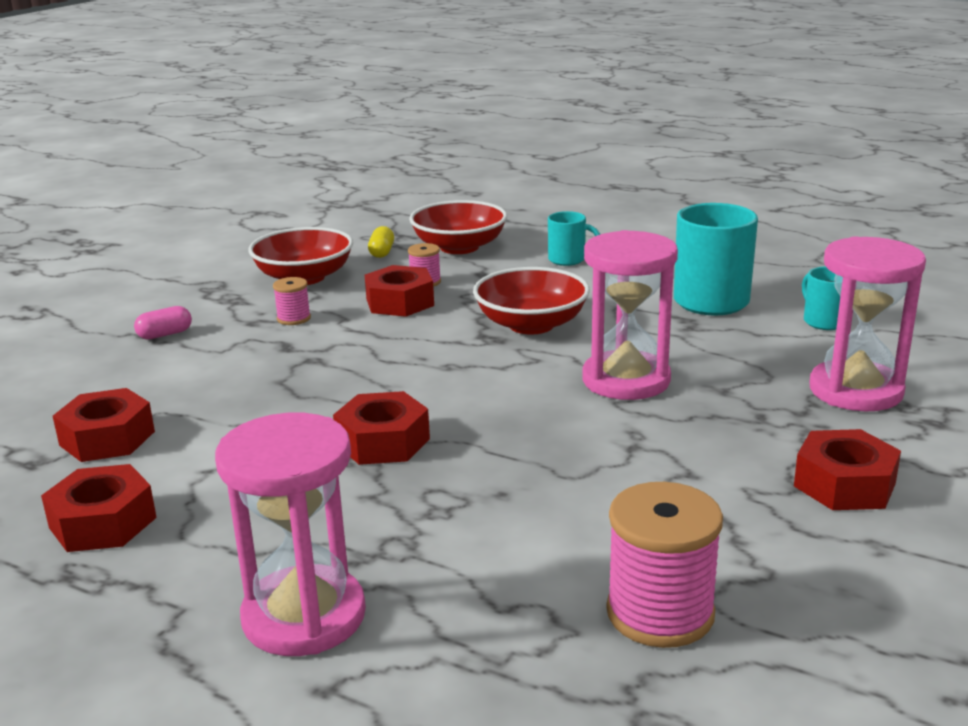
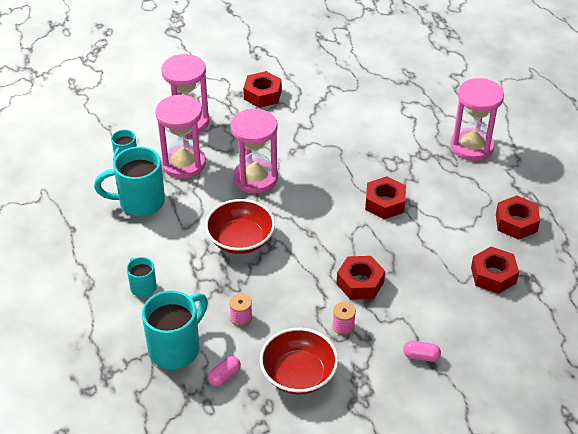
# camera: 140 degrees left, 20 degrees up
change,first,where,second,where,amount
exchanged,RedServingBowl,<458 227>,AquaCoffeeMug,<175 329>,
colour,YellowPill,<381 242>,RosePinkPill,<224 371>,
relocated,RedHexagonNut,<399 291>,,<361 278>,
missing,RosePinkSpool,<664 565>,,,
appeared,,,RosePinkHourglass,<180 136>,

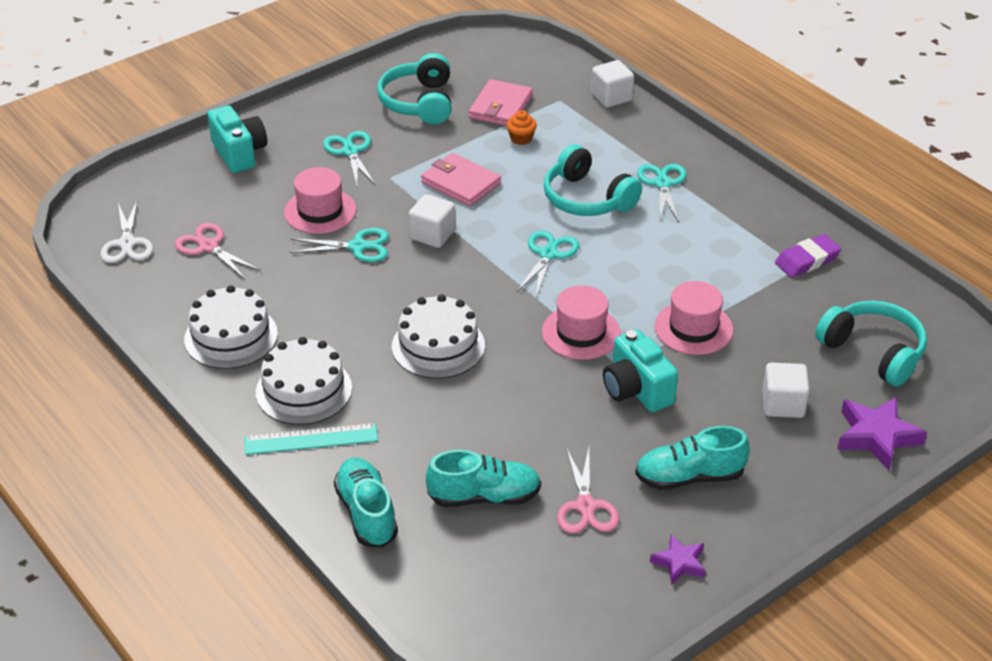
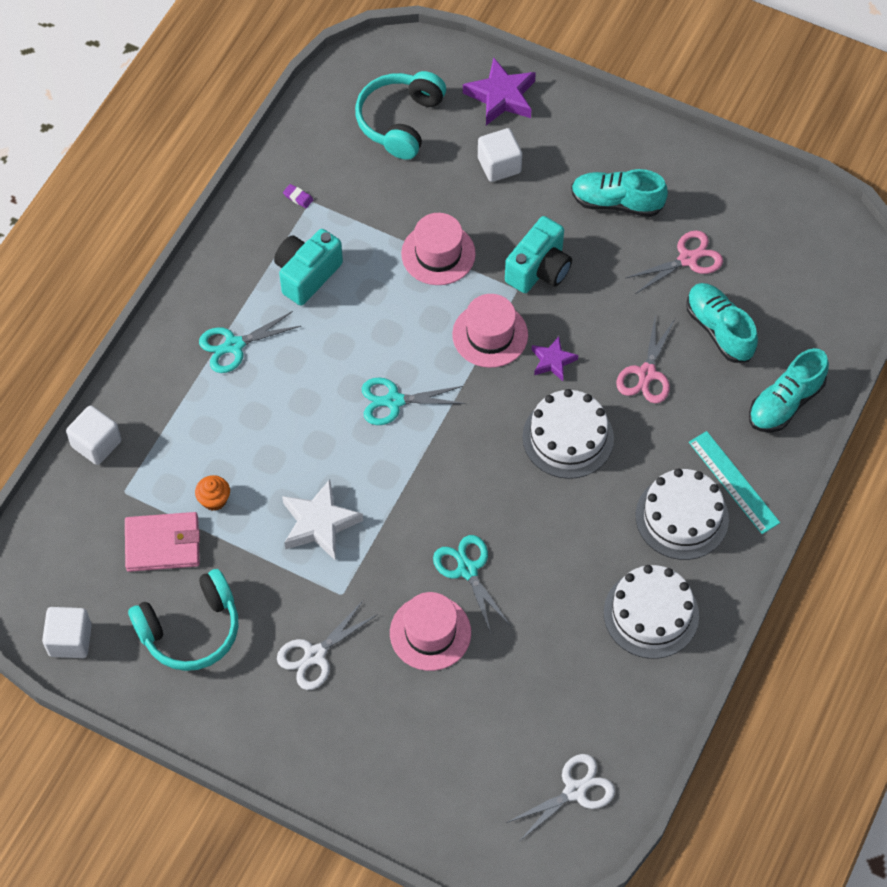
# camera: 115 degrees left, 20 degrees up
change,first,where,second,where,amount
relocated,AquaPhotoCamera,<237 139>,,<308 267>,
colour,AquaShears,<349 158>,PureWhiteShears,<327 645>,
missing,AquaOverEarHeadphones,<593 180>,,,
exchanged,RosePinkWallet,<461 179>,PureWhiteFivePointedStar,<322 519>,
relocated,PureWhiteSolidCube,<432 221>,,<67 632>,
relocated,RosePinkShears,<217 251>,,<645 358>,
size,RoyalPurplePencilEraser,<808 256>,,<298 196>,x0.47
spun,AquaSneaker,<692 458>,,<619 193>,135 degrees clockwise
relocated,RoyalPurpleFivePointedStar,<678 559>,,<555 358>,

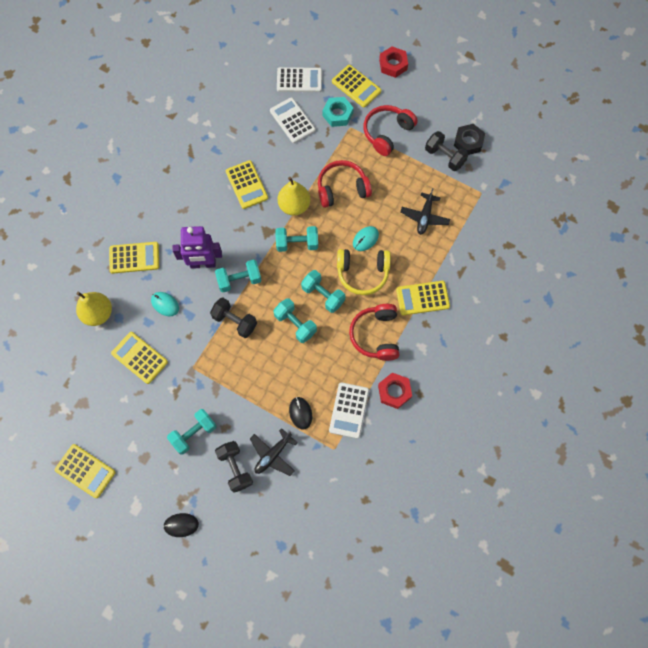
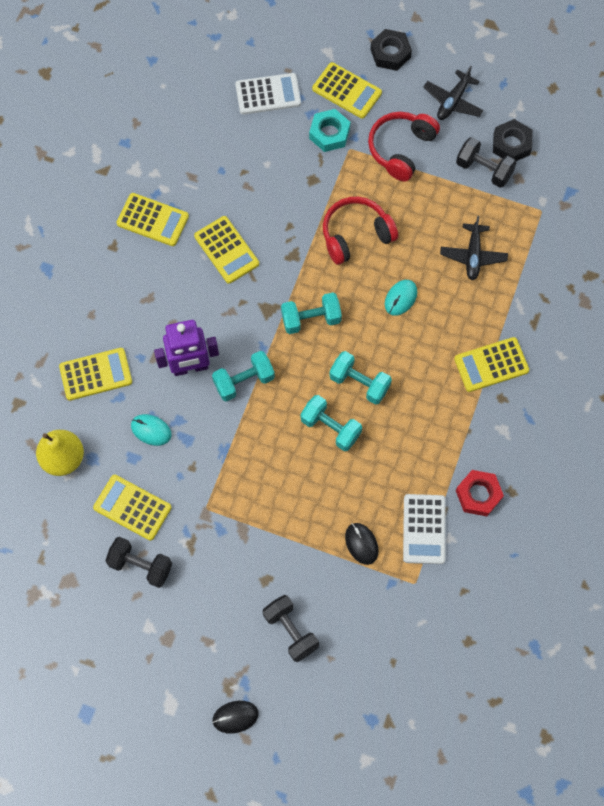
# camera: 10 degrees left, 0 degrees up
change,first,where,second,where,amount
colour,RedHexagonNut,<393 62>,BlackHexagonNut,<391 50>,
missing,PureWhitePocketCalculator,<293 120>,,,
missing,YellowToyPear,<294 196>,,,
missing,YellowOverEarHeadphones,<364 272>,,,
relocated,BlackFreeWeight,<233 318>,,<138 562>,
missing,RedOverEarHeadphones,<374 332>,,,
missing,AquaFreeWeight,<192 432>,,,
relocated,BlackAeroplane,<273 452>,,<454 93>,
relocated,YellowPocketCalculator,<85 471>,,<152 219>,

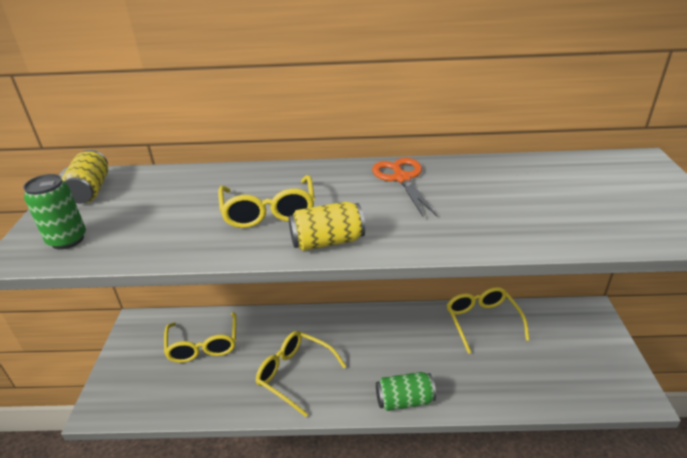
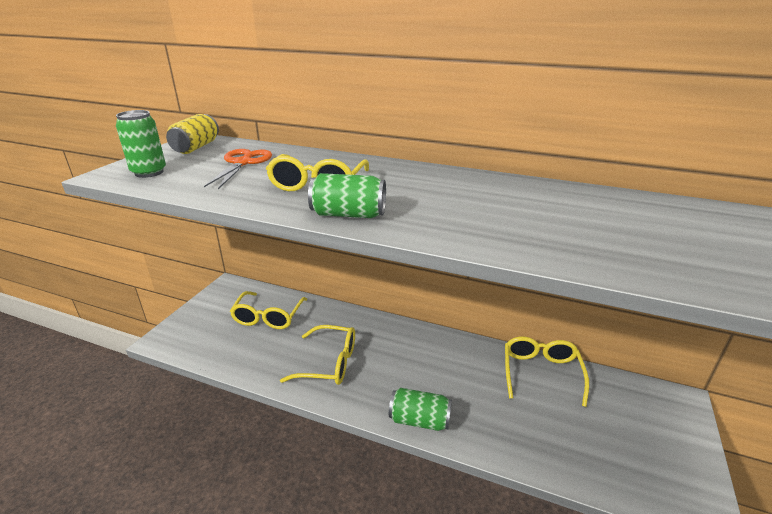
# camera: 20 degrees right, 5 degrees down
change,first,where,second,where,amount
relocated,OrangeShears,<404 188>,,<238 169>,
colour,YellowCan,<326 226>,GreenCan,<347 195>,
spun,YellowSpectacles,<301 374>,,<317 355>,135 degrees clockwise

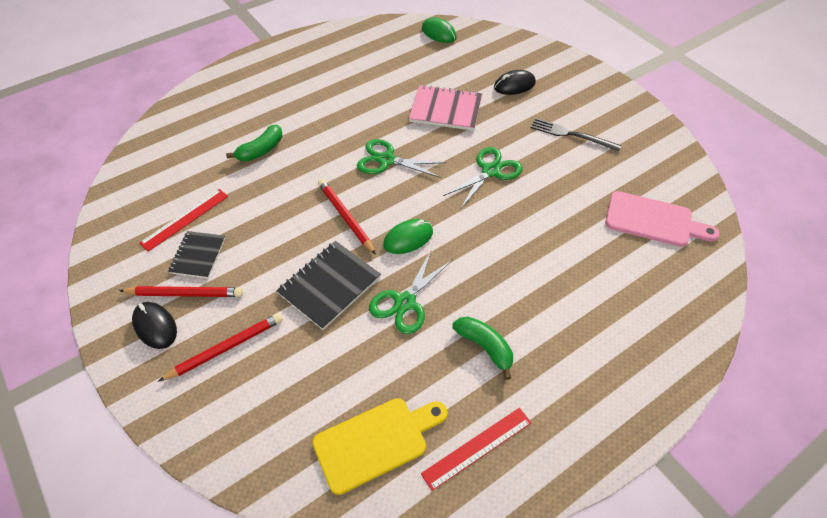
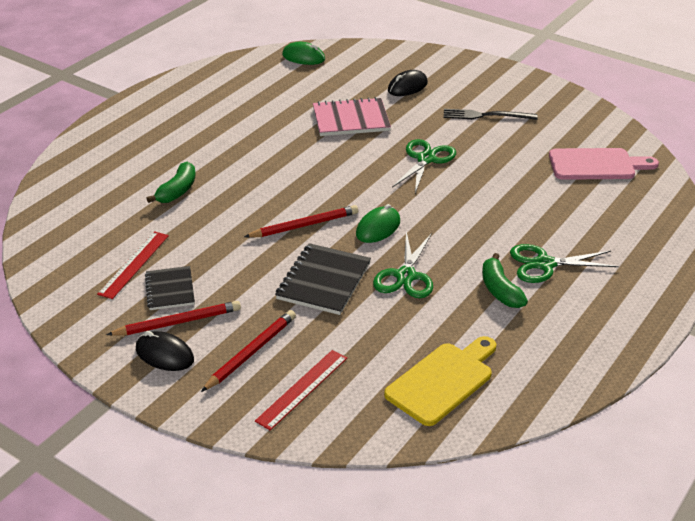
# camera: 20 degrees left, 15 degrees down
change,first,where,second,where,amount
relocated,GreenShears,<401 158>,,<564 263>,
spun,RedWoodenPencil,<347 217>,,<301 221>,120 degrees clockwise
spun,GreenBanana,<482 348>,,<505 280>,135 degrees counterclockwise
relocated,RedMeasuringStick,<476 449>,,<301 390>,

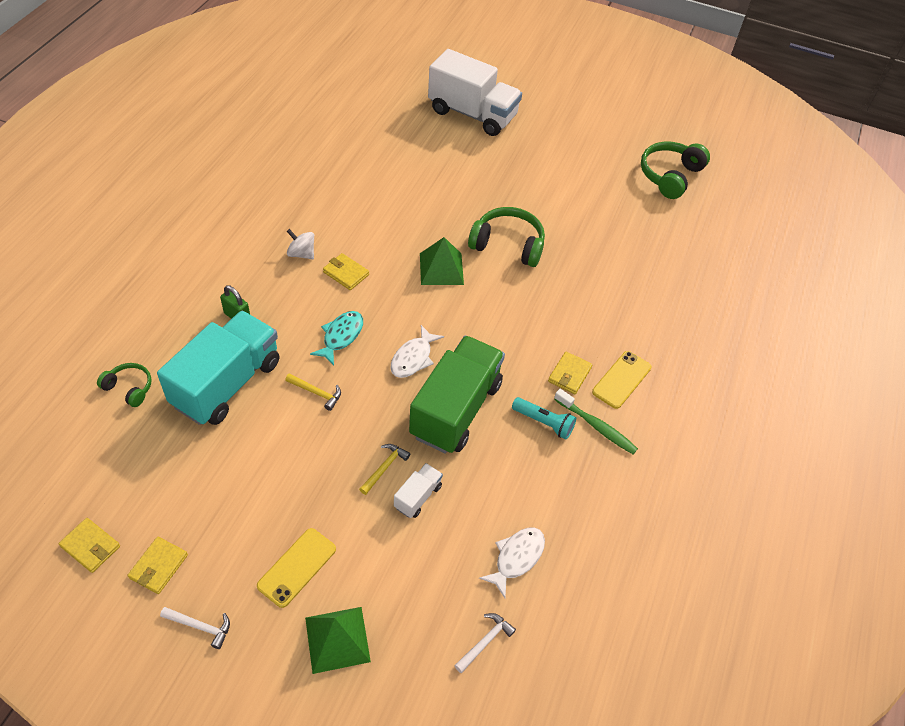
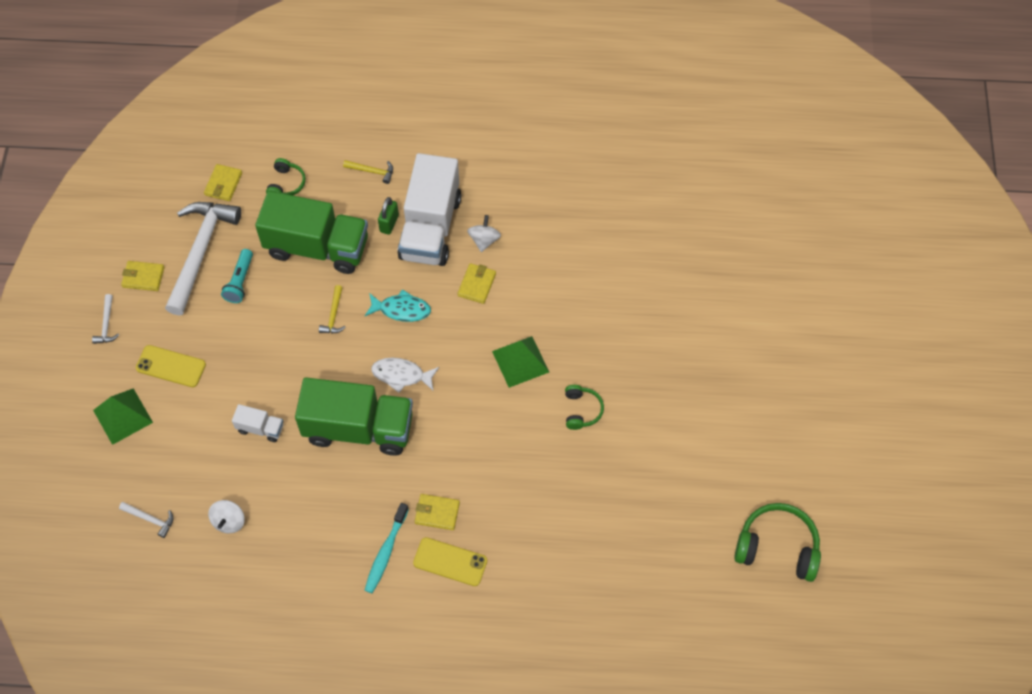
# camera: 75 degrees right, 10 degrees up
change,first,where,second,where,amount
relocated,PureWhiteLorry,<475 92>,,<429 209>,
size,GreenOverEarHeadphones,<506 237>,,<584 407>,x0.56
colour,AquaLorry,<218 368>,GreenLorry,<311 232>,
colour,GreenDentalBrush,<596 421>,AquaDentalBrush,<387 548>,
relocated,AquaTorch,<544 418>,,<237 276>,
relocated,YellowCarpenter'sHammer,<384 469>,,<368 172>,
relocated,YellowWallet,<89 545>,,<223 182>,
exchanged,PureWhiteFishFigure,<512 563>,PureWhiteWhirligig,<226 516>,
appeared,,,PureWhiteCarpenter'sHammer,<203 258>,

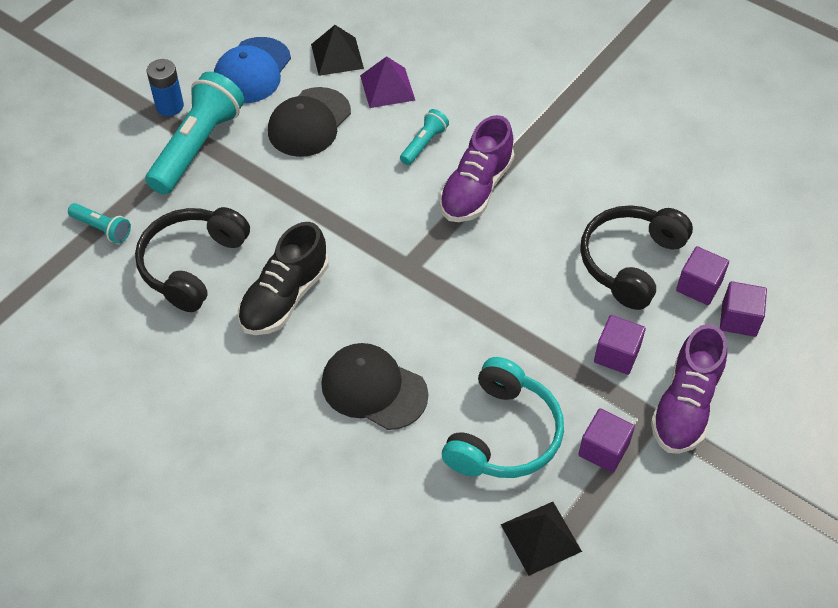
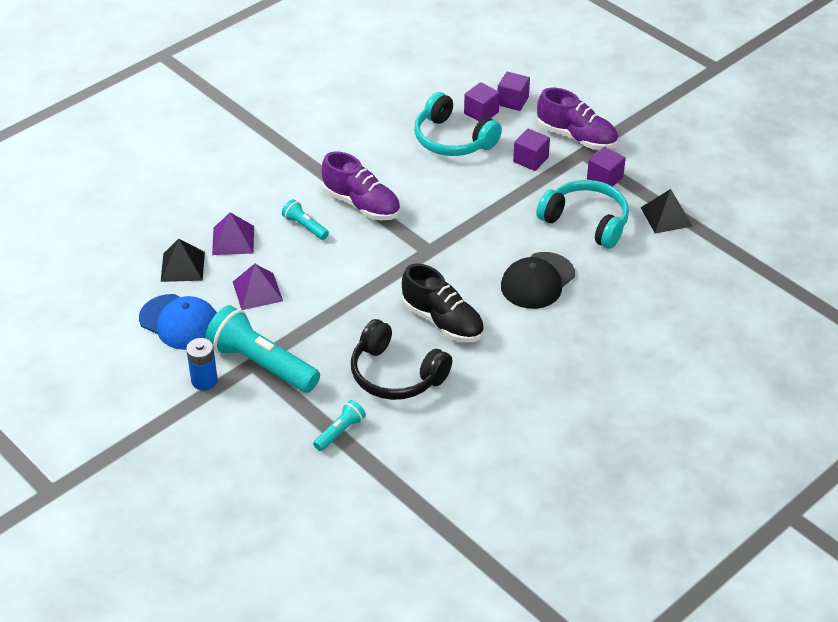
# camera: 80 degrees left, 10 degrees down
change,first,where,second,where,amount
exchanged,BlackPeakedCap,<309 122>,RoyalPurpleSolidPyramid,<258 287>,
colour,BlackOverEarHeadphones,<636 257>,AquaOverEarHeadphones,<458 124>,

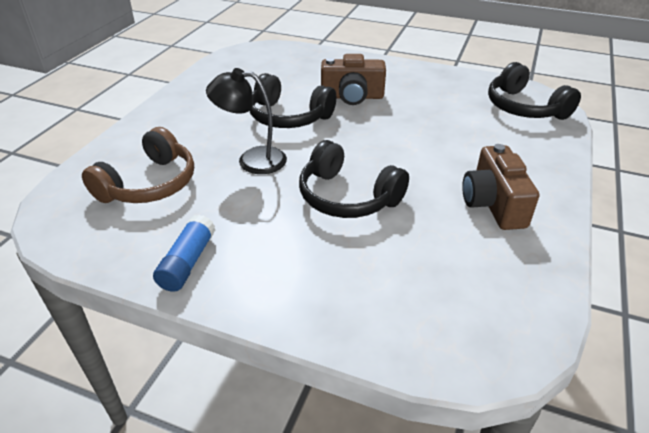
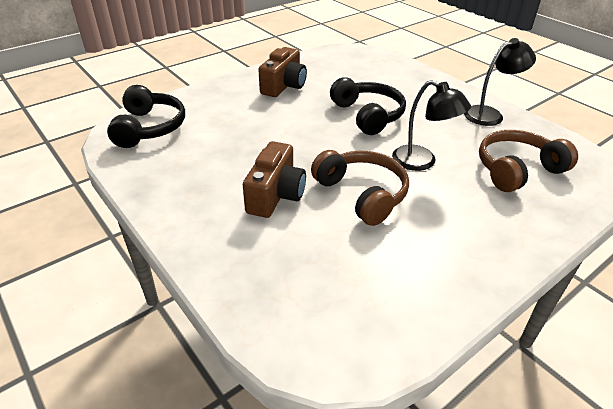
# camera: 150 degrees left, 0 degrees up
change,first,where,second,where,amount
spun,DarkBrownPhotoCamera,<353 79>,,<274 179>,75 degrees clockwise
colour,BlackOverEarHeadphones,<293 100>,DarkBrownOverEarHeadphones,<360 188>,
exchanged,CobaltGlueStick,<184 253>,BlackDeskLamp,<500 82>,

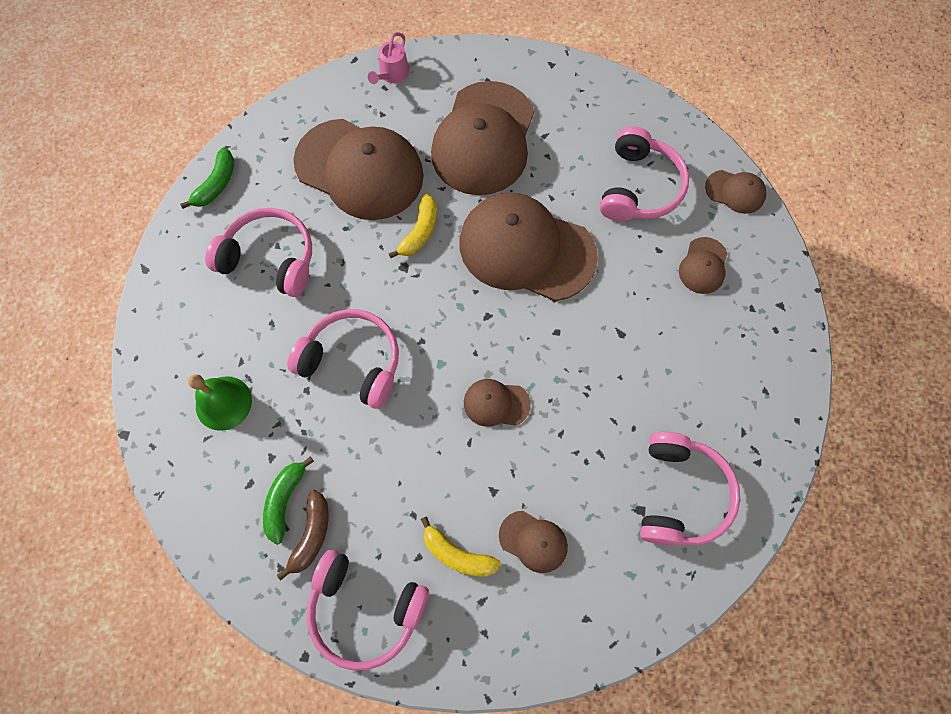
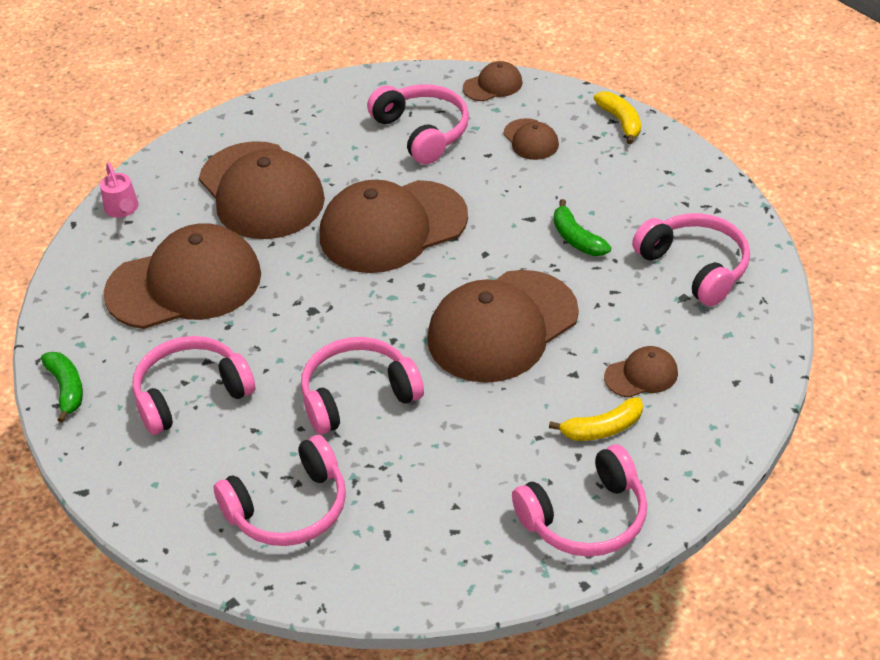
# camera: 45 degrees left, 25 degrees down
change,first,where,second,where,amount
relocated,YellowBanana,<413 226>,,<617 118>,
exchanged,GreenBell,<220 402>,RosePinkOverEarHeadphones,<280 490>,
size,DarkBrownPeakedCap,<497 403>,,<503 326>,x2.25
relocated,GreenBanana,<288 501>,,<582 227>,
missing,DarkBrownBanana,<302 534>,,,

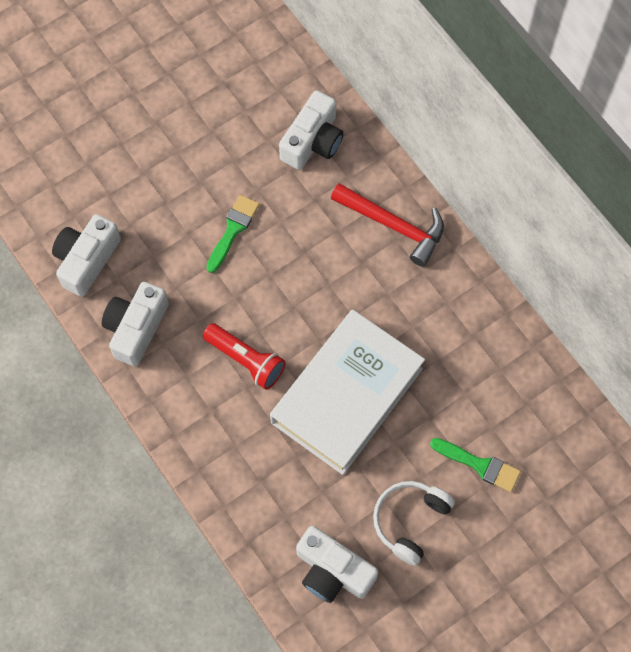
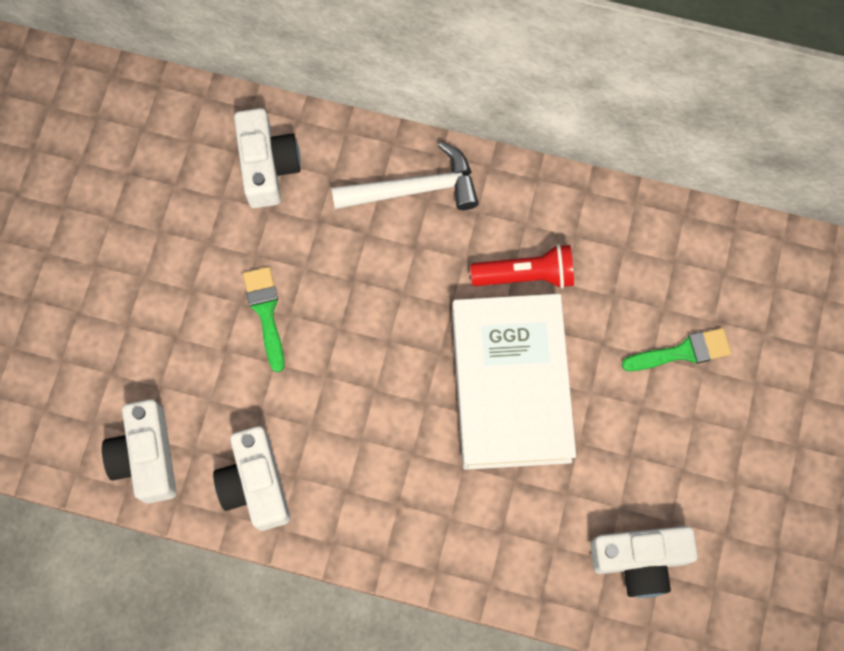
# camera: 40 degrees left, 5 degrees up
change,first,where,second,where,amount
colour,RedCarpenter'sHammer,<387 225>,PureWhiteCarpenter'sHammer,<405 176>,
relocated,RedTorch,<244 356>,,<522 266>,
missing,PureWhiteOverEarHeadphones,<414 523>,,,

